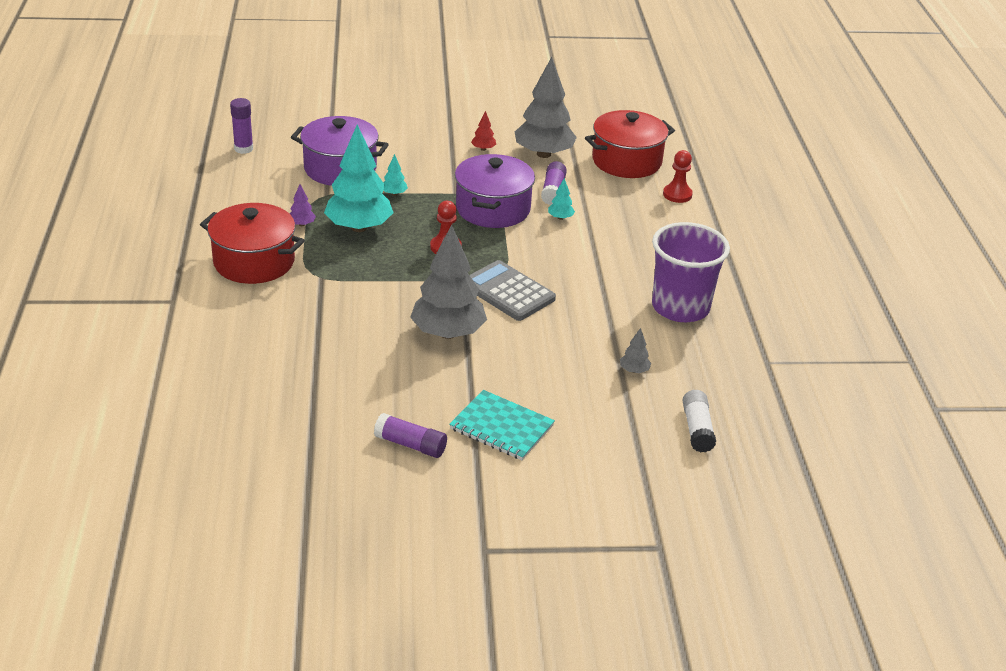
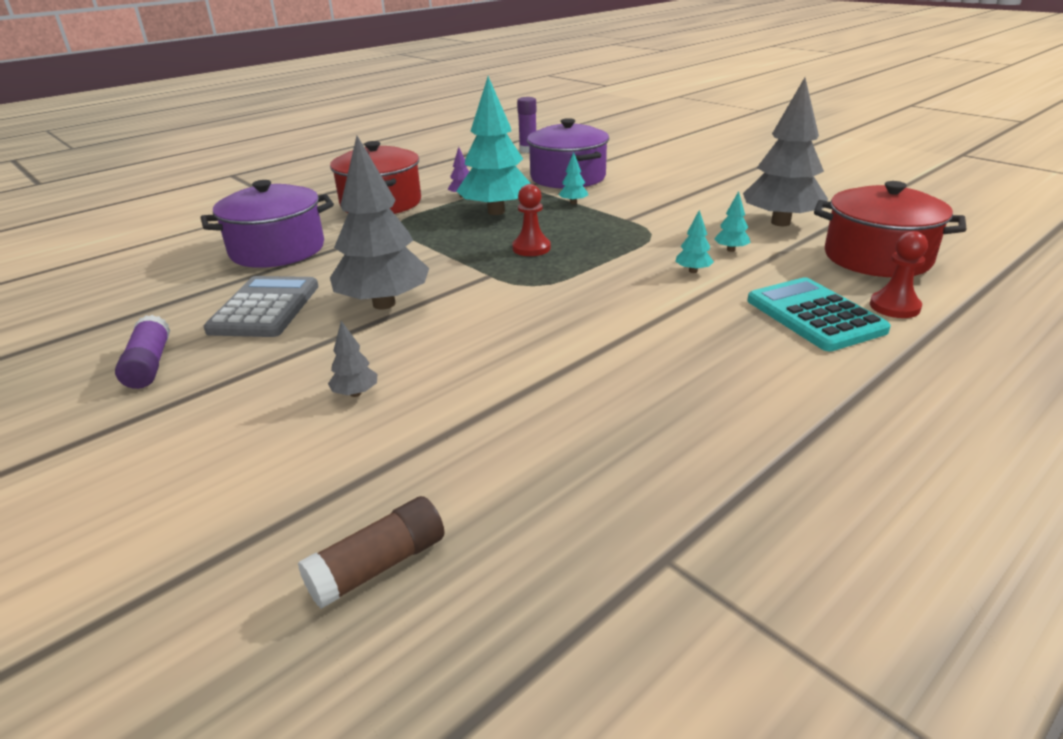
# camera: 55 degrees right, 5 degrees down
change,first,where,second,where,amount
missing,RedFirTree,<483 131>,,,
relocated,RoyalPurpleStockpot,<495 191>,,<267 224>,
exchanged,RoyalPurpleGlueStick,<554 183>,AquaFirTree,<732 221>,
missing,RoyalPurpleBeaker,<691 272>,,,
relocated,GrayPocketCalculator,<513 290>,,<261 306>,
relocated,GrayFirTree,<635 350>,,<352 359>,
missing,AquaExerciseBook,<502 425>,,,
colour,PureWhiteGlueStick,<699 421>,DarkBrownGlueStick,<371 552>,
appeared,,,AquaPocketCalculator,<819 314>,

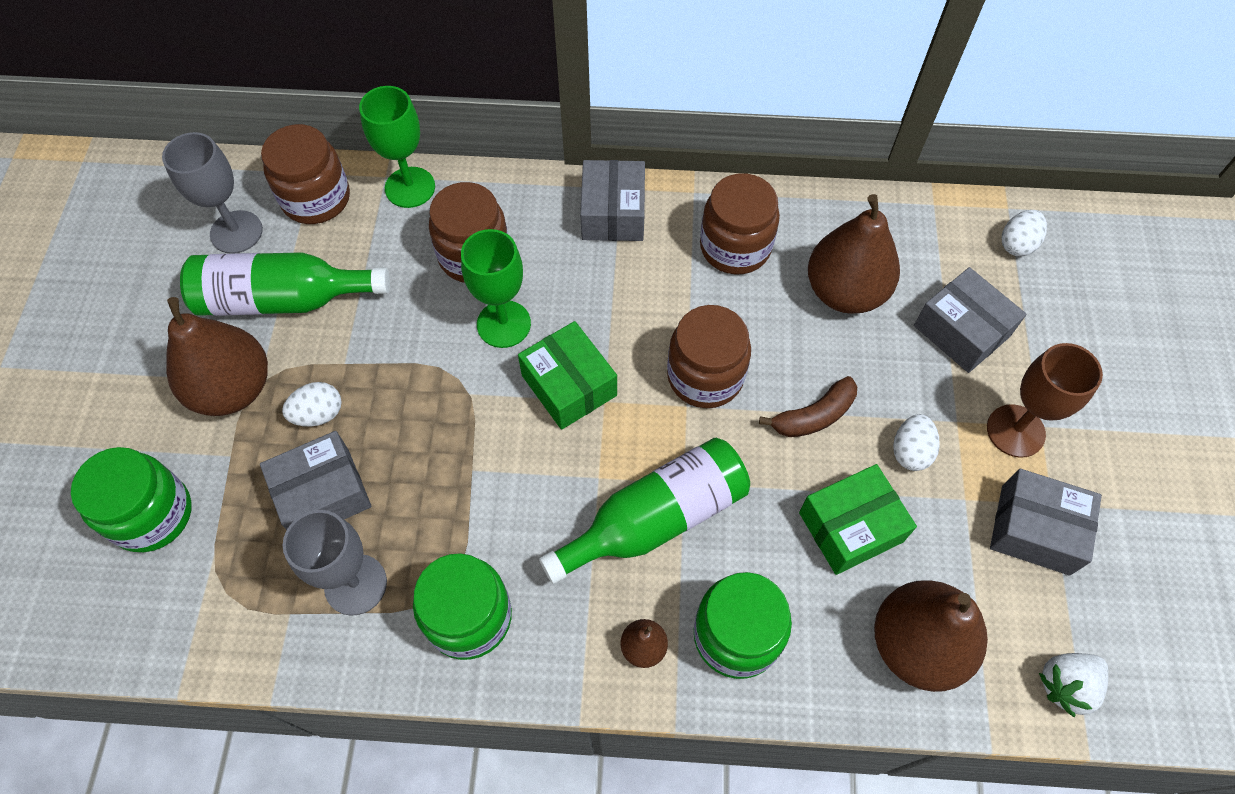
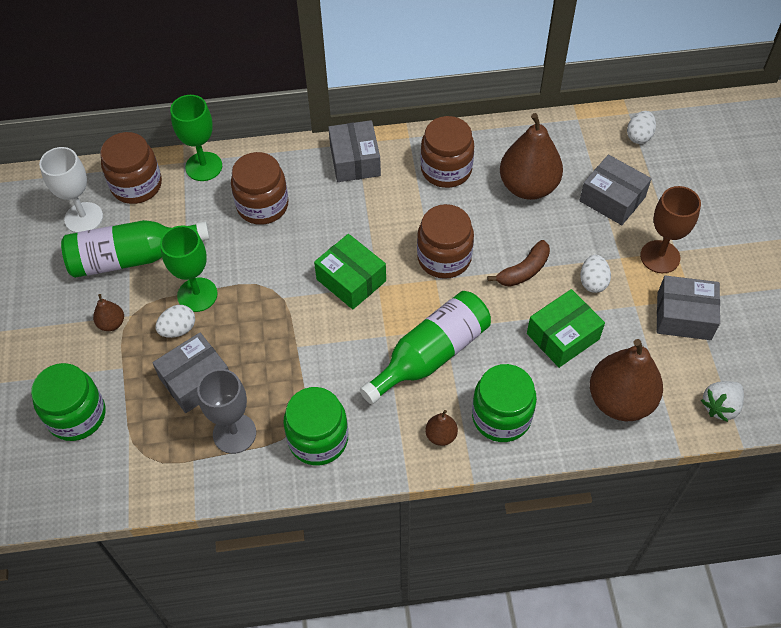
# camera: 10 degrees left, 5 degrees down
change,first,where,second,where,amount
colour,GrayChalice,<212 193>,PureWhiteChalice,<71 190>,
relocated,GreenChalice,<496 288>,,<188 269>,
size,DarkBrownToyPear,<217 356>,,<108 312>,x0.45

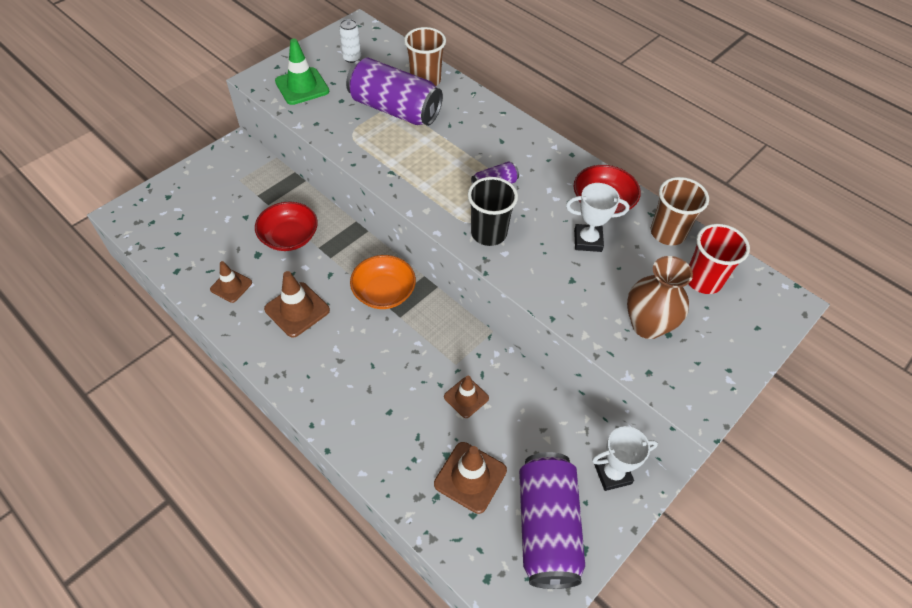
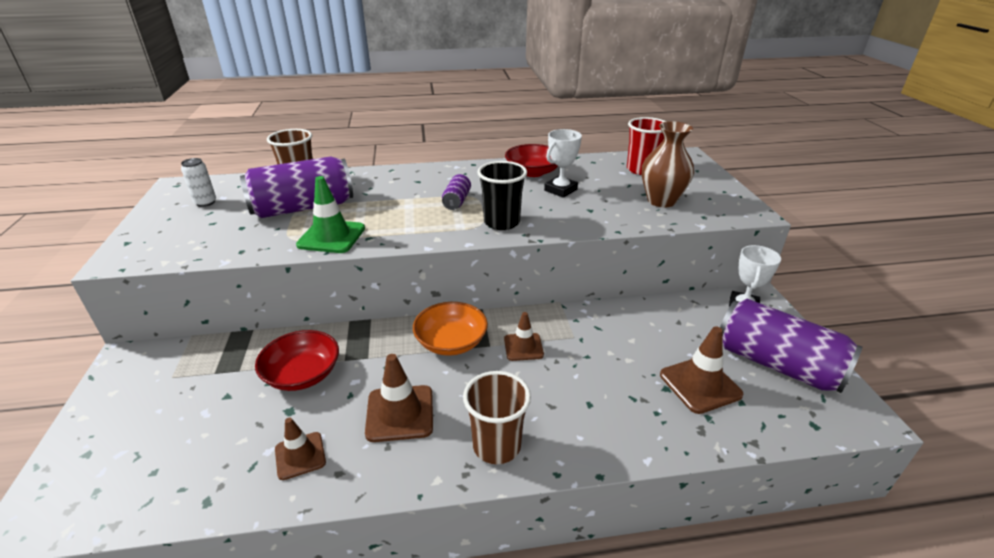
# camera: 50 degrees left, 20 degrees down
change,first,where,second,where,amount
relocated,GreenTrafficCone,<302 72>,,<330 214>,
relocated,DarkBrownBeaker,<680 211>,,<497 417>,
relocated,DarkBrownTrafficCone,<466 397>,,<524 336>,

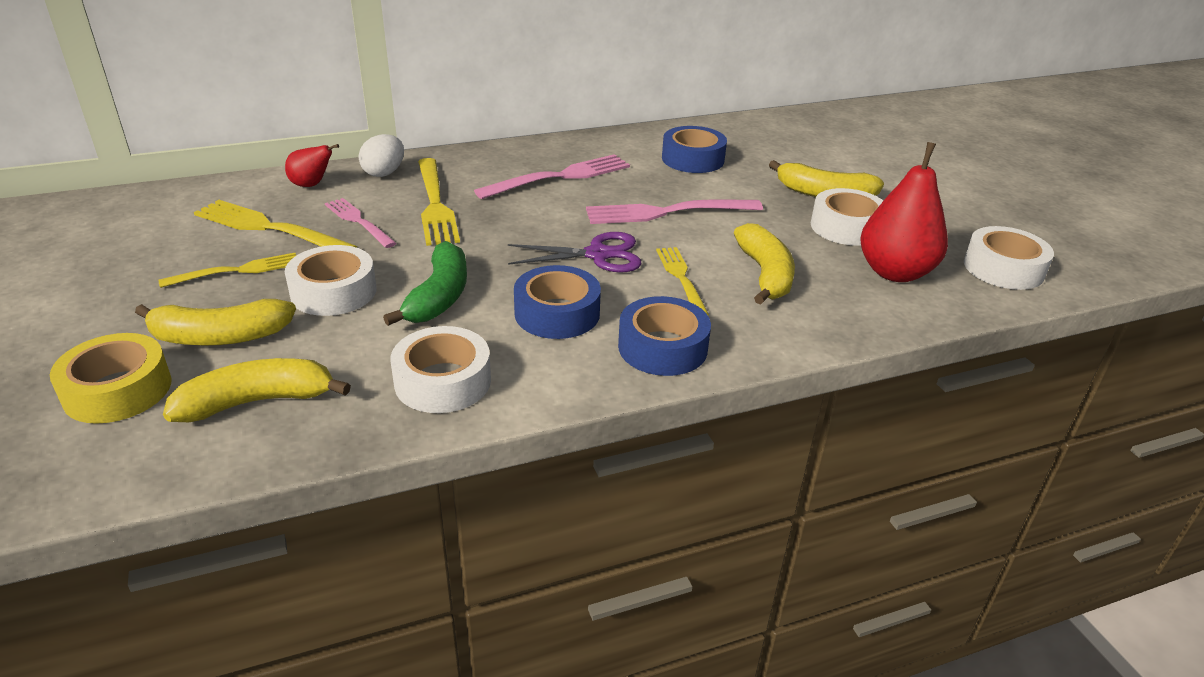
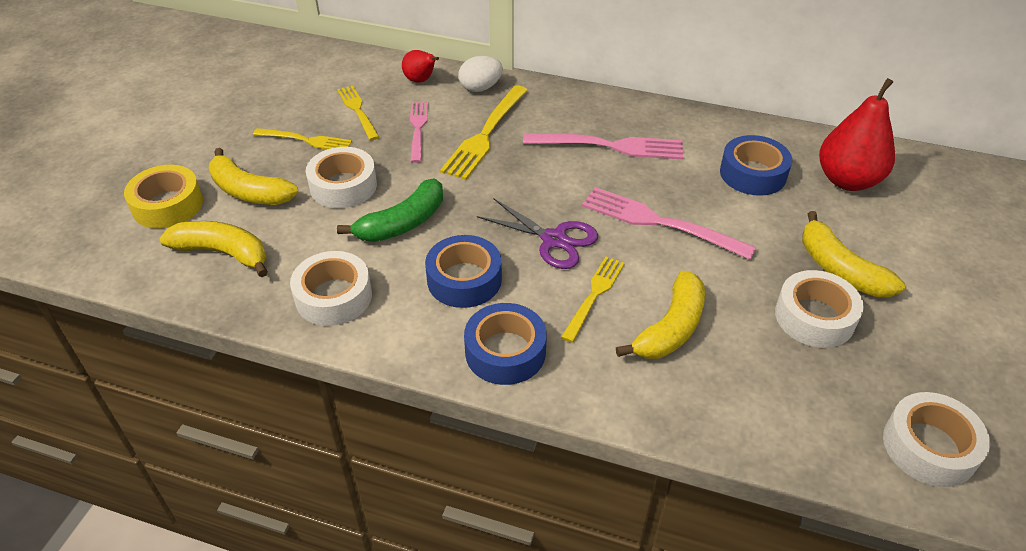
# camera: 40 degrees right, 10 degrees up
change,first,where,second,where,amount
relocated,RedToyPear,<904 212>,,<857 134>,
size,YellowFork,<275 224>,,<358 113>,x0.63

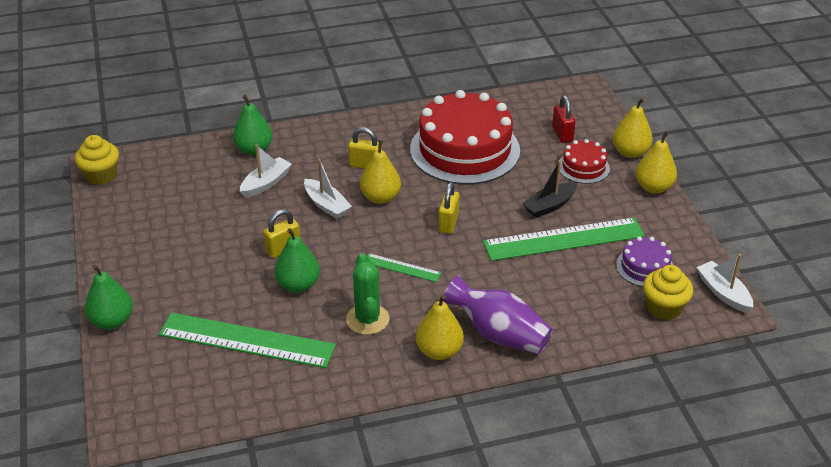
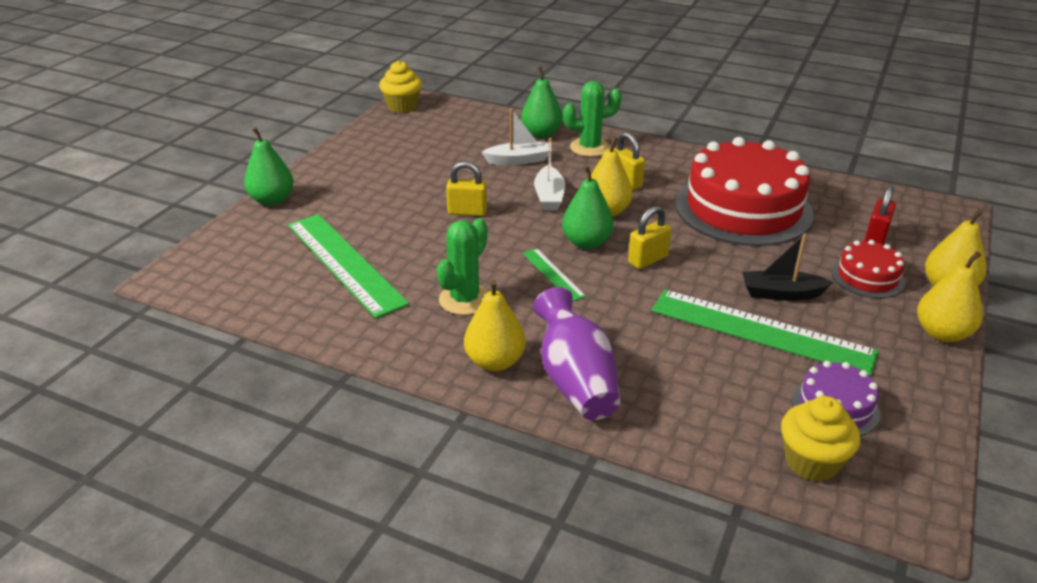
# camera: 40 degrees right, 5 degrees down
change,first,where,second,where,amount
relocated,GreenToyPear,<297 260>,,<588 207>,
missing,PureWhiteToyBoat,<725 283>,,,
appeared,,,GreenCactus,<592 119>,

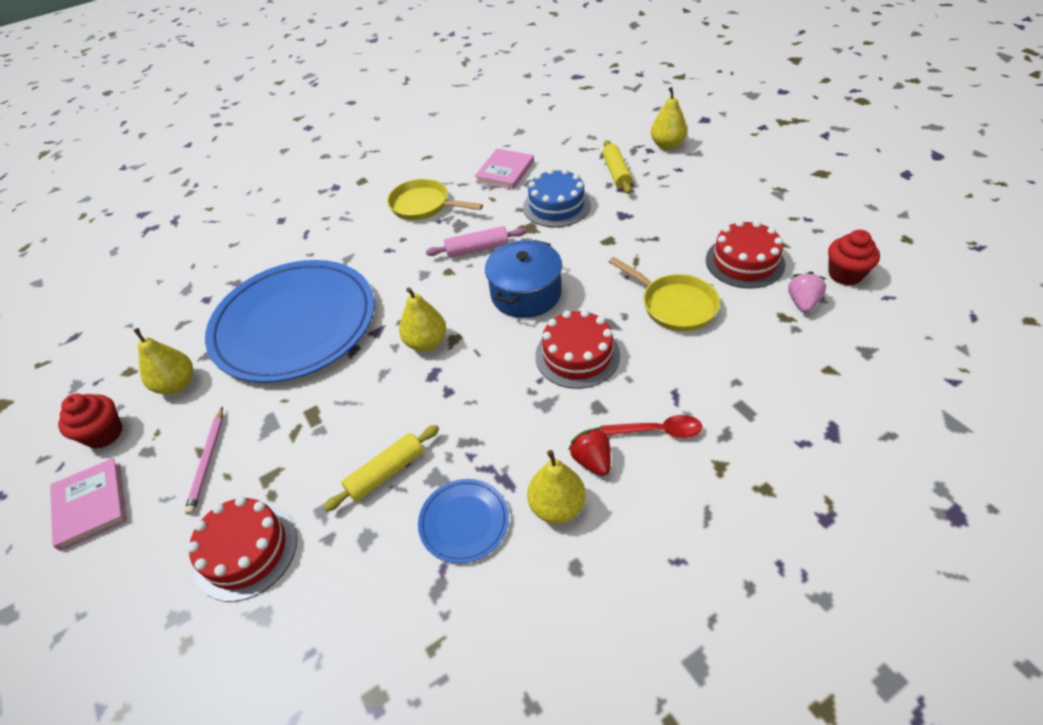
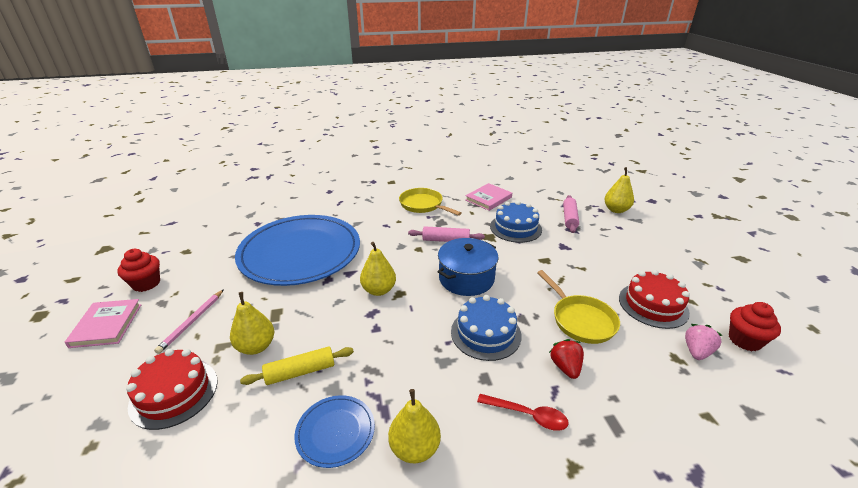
# camera: 15 degrees right, 15 degrees down
change,first,where,second,where,amount
colour,YellowDoughRoller,<617 167>,RosePinkDoughRoller,<571 214>,
colour,RedLayerCake,<577 349>,CobaltLayerCake,<486 328>,
relocated,YellowToyPear,<163 361>,,<252 323>,
relocated,RedStrawberry,<589 451>,,<566 359>,

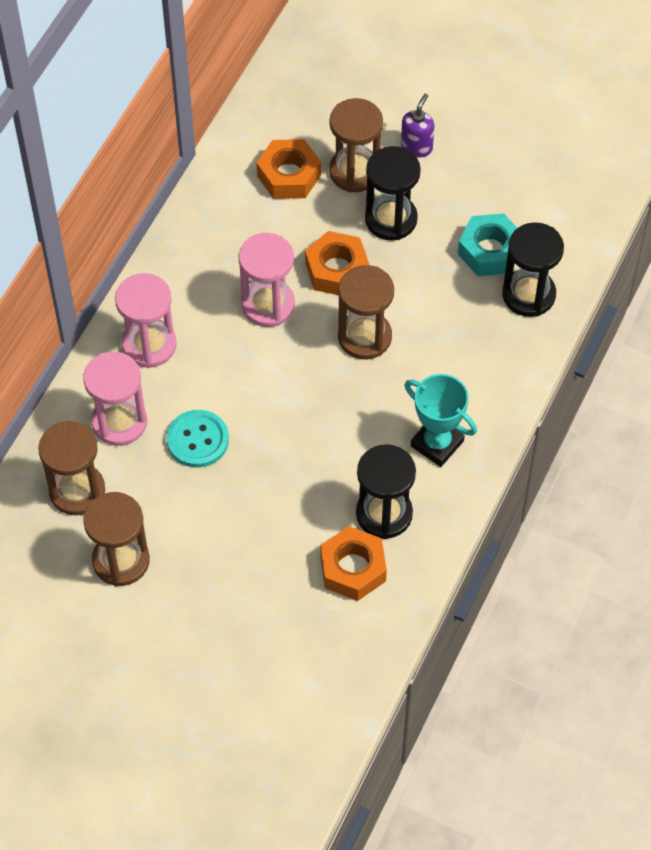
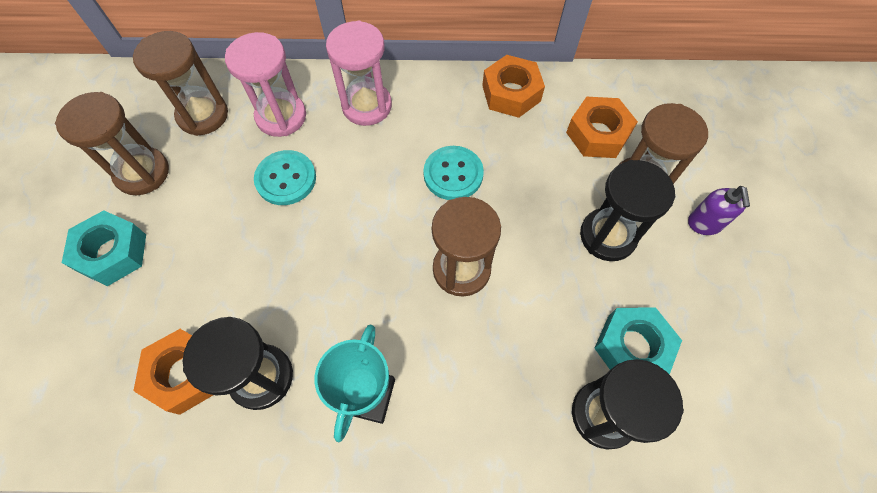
# camera: 65 degrees right, 5 degrees up
change,first,where,second,where,amount
spun,RoyalPurpleSoapDispenser,<417 125>,,<719 210>,90 degrees clockwise
relocated,OrangeHexagonNut,<337 263>,,<513 86>,
exchanged,RosePinkHourglass,<267 280>,AquaButton,<453 173>,
appeared,,,AquaHexagonNut,<104 248>,

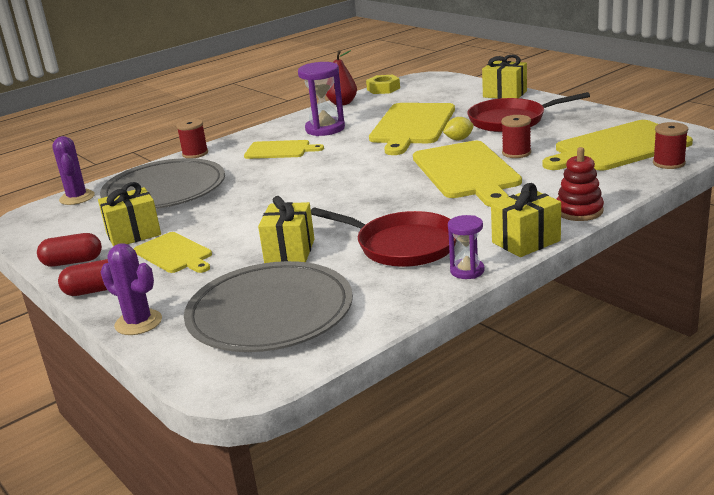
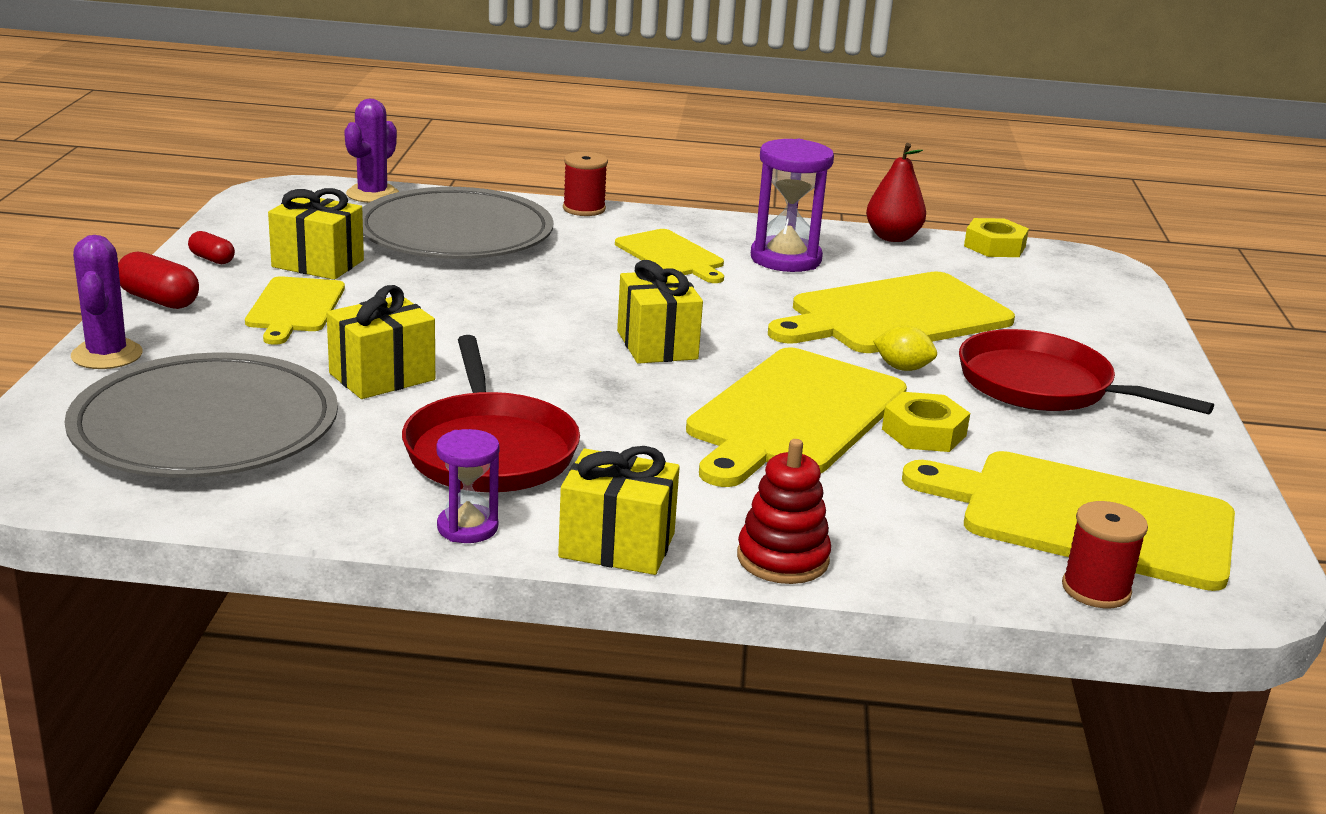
# camera: 40 degrees right, 0 degrees up
change,first,where,second,where,amount
relocated,YellowPresent,<504 77>,,<660 312>,
exchanged,RedSpool,<516 136>,YellowHexagonNut,<926 422>,
size,RedPill,<69 249>,,<211 247>,x0.62

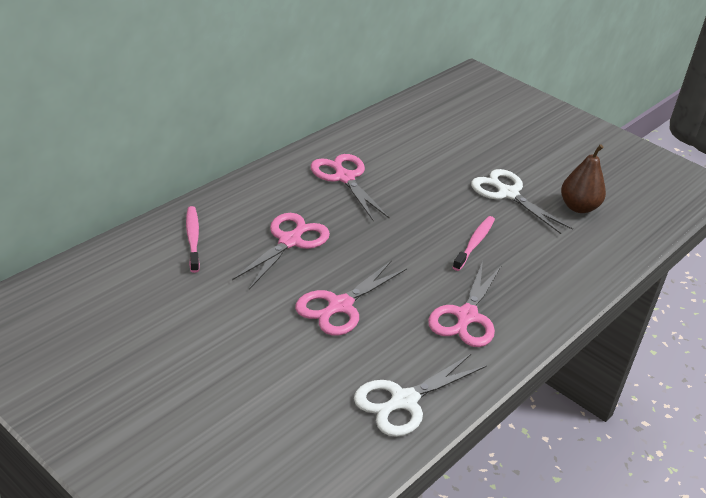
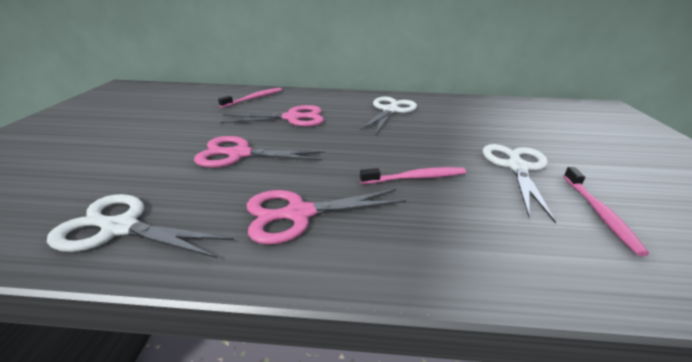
# camera: 55 degrees right, 5 degrees down
change,first,where,second,where,amount
exchanged,DarkBrownToyPear,<583 178>,RosePinkDentalBrush,<606 211>,
colour,RosePinkShears,<350 187>,PureWhiteShears,<388 116>,

